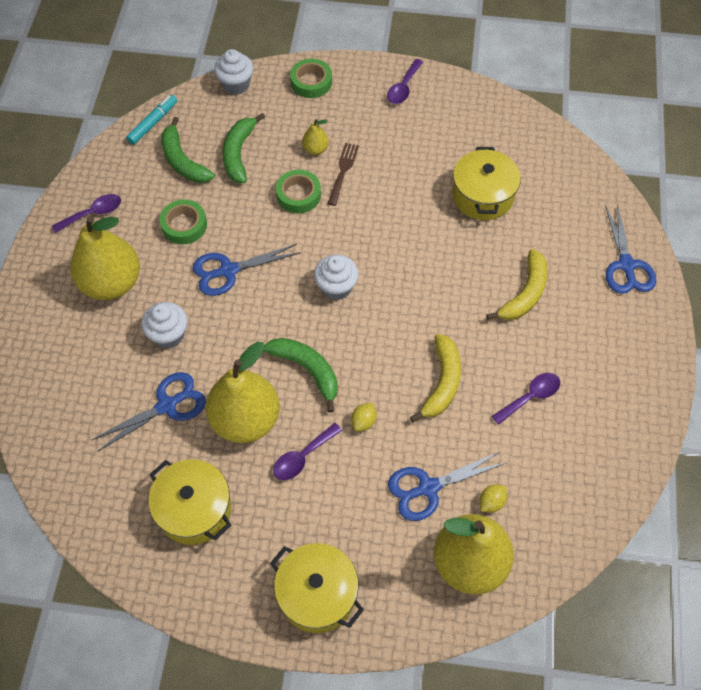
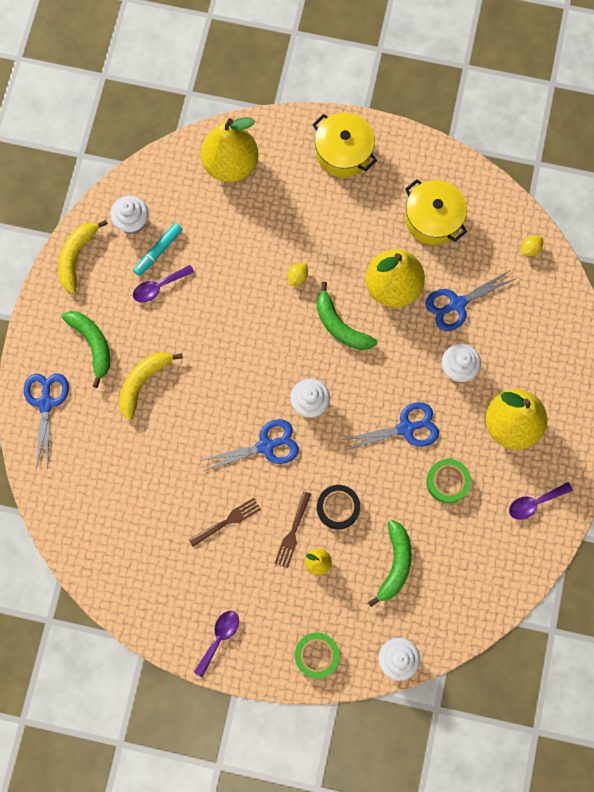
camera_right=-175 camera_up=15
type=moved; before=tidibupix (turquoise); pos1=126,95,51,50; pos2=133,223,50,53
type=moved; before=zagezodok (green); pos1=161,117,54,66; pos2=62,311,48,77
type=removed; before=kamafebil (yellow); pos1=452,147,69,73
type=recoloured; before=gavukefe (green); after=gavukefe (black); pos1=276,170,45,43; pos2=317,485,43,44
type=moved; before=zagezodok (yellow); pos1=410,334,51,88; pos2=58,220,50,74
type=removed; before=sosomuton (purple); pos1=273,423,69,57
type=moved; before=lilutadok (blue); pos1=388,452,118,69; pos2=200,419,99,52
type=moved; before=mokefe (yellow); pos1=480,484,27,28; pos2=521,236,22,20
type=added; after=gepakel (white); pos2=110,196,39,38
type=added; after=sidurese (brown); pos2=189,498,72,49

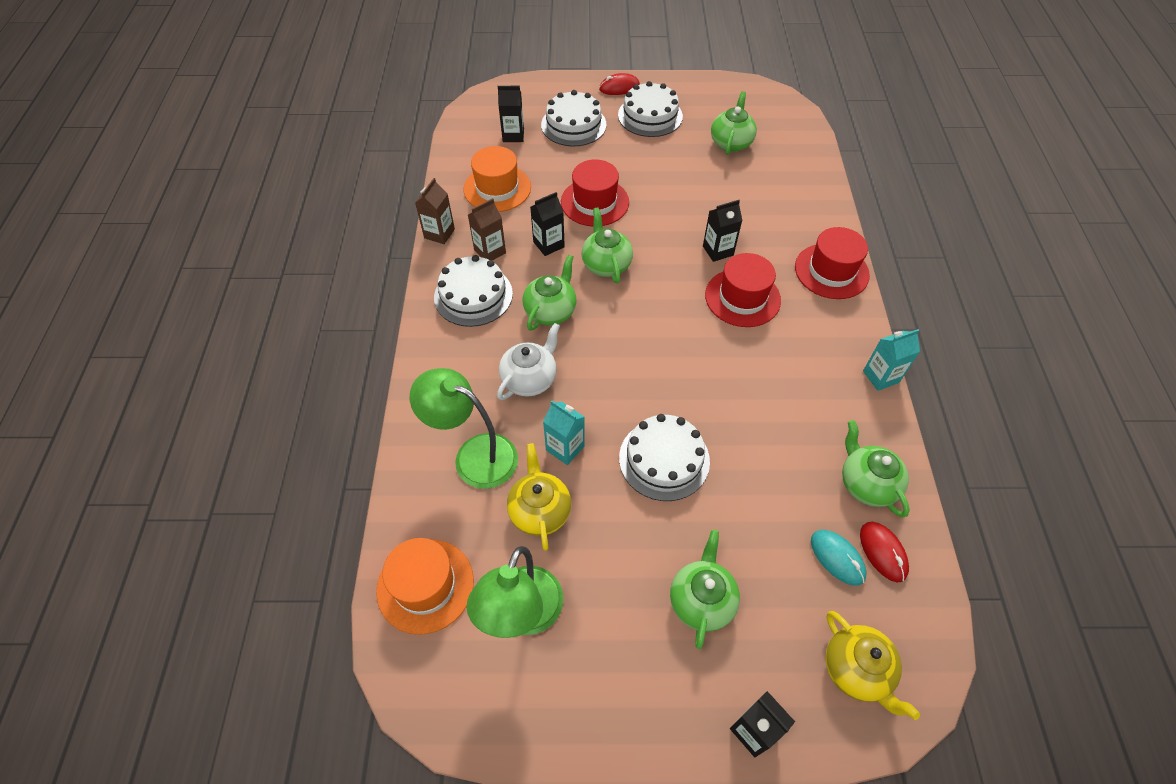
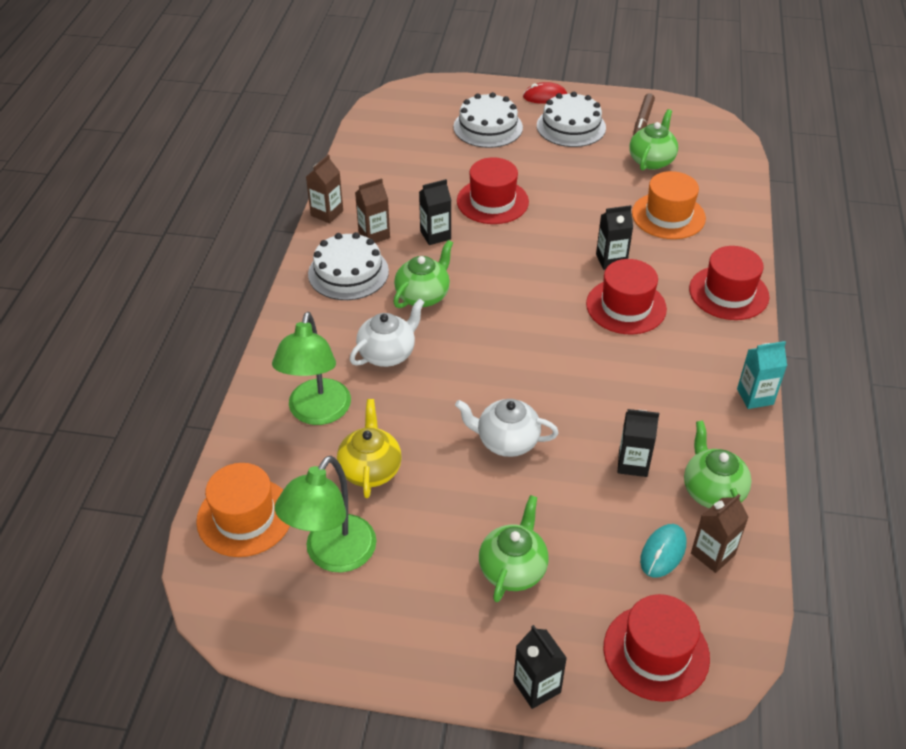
camera_right=10 camera_up=-10
type=moved; before=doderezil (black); pos1=498,86,26,56; pos2=618,409,41,68
type=moved; before=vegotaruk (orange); pos1=464,146,67,66; pos2=632,171,74,68
type=removed; before=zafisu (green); pos1=581,208,52,75
type=turned; before=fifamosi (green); pos1=410,368,108,121; pos2=272,312,79,113; turn=-120
type=removed; before=doderezil (turquoise); pos1=543,401,42,64
type=replaced; before=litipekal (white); after=zafisu (white); pos1=619,414,91,87; pos2=455,399,104,58
type=replaced; before=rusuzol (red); after=doderezil (brown); pos1=860,522,49,61; pos2=691,494,58,79
type=turned; before=rusuzol (turquoise); pos1=811,530,56,56; pos2=640,524,46,54; turn=60
type=replaced; before=zafisu (yellow); after=vegotaruk (red); pos1=825,611,95,109; pos2=603,594,107,108
type=added; after=tidibupix (brown); pos2=633,93,22,43

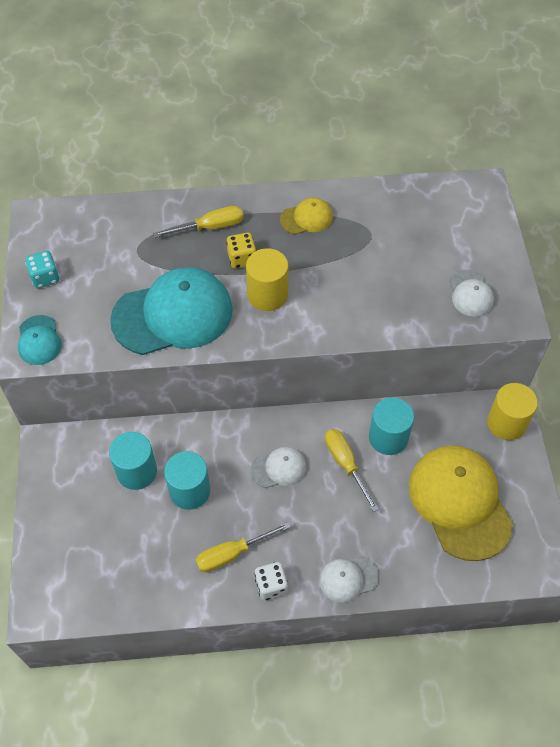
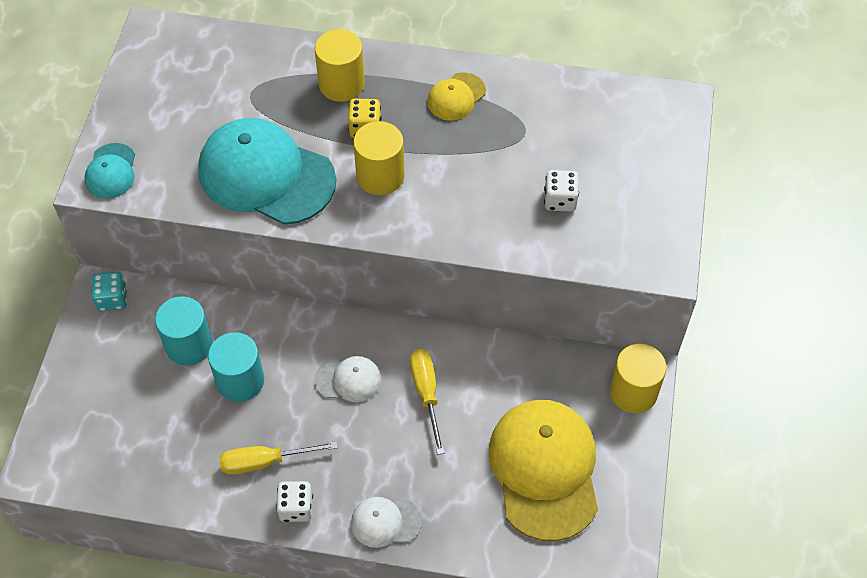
camera_right=15 camera_up=0
type=turned; before=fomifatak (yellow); pos1=280,198,53,36; pos2=427,72,59,49; turn=135
type=replaced; before=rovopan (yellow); after=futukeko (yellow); pos1=153,206,91,32; pos2=315,29,50,73
type=moved; before=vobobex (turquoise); pos1=25,251,34,38; pos2=91,272,36,39
type=turned; before=fomifatak (turquoise); pos1=110,267,123,88; pos2=198,118,138,107; turn=-150
type=removed; before=fomifatak (white); pos1=449,270,45,47
type=removed; before=futukeko (turquoise); pos1=369,397,45,58
type=added; after=vobobex (white); pos2=544,170,35,42

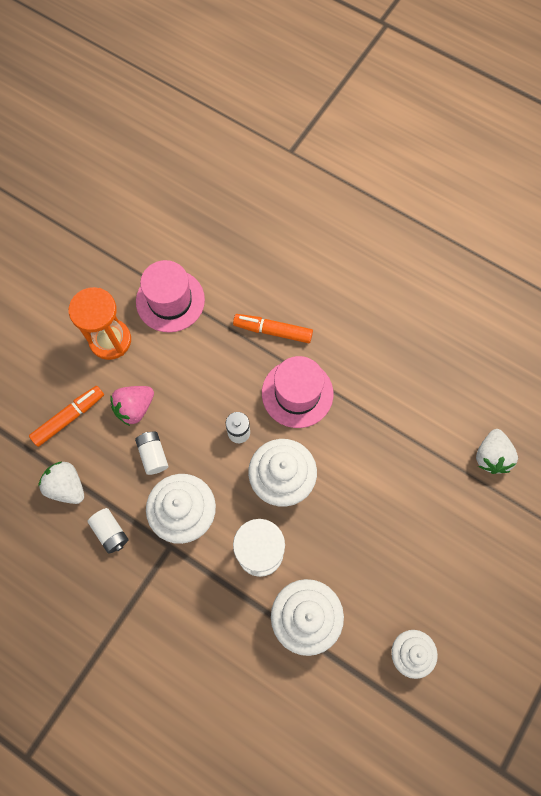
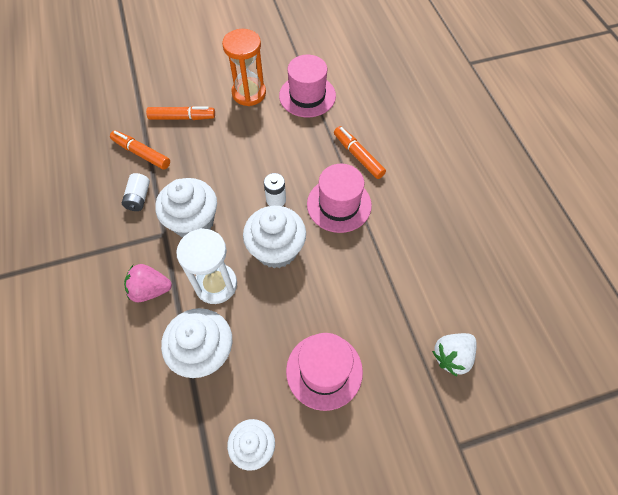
camera_right=40 camera_up=-10
type=moved; before=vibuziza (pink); pos1=110,386,44,40; pos2=124,264,48,38
type=removed; before=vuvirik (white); pos1=135,432,34,43
type=replaced; before=vibuziza (white); after=tidibupix (orange); pos1=38,461,46,43; pos2=110,130,60,40
type=added; after=vegotaruk (pink); pos2=286,333,77,78

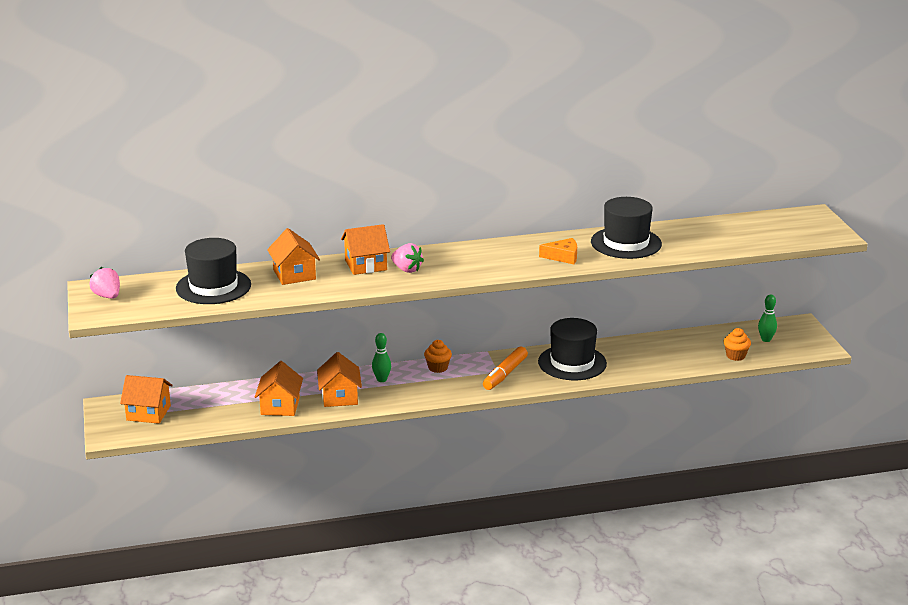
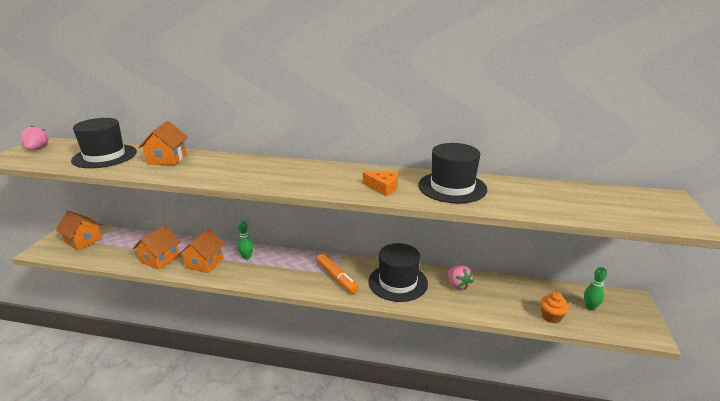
camera_right=25 camera_up=0
type=removed; before=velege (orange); pos1=341,224,49,51
type=moved; before=vibuziza (pink); pos1=391,243,33,30; pos2=448,265,25,25
type=removed; before=gepakel (orange); pos1=424,340,28,33
type=turned; before=tidibupix (orange); pos1=483,347,45,43; pos2=316,254,43,40; turn=-90

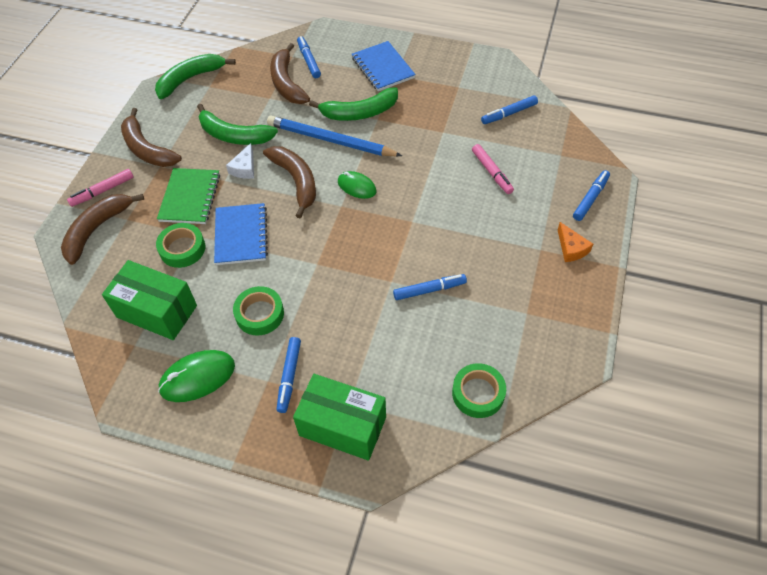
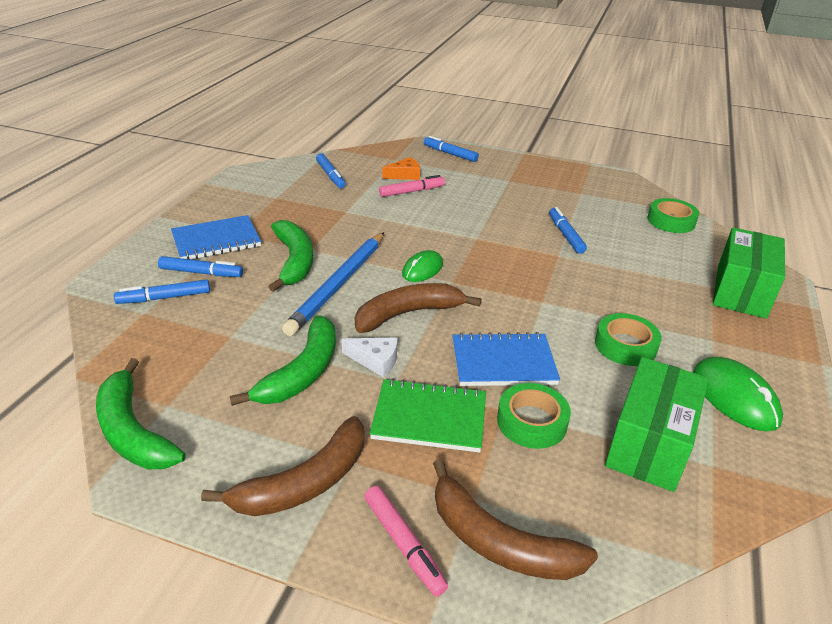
camera_right=-90 camera_up=-20
type=removed; before=zagezodok (brown); pos1=270,43,40,61
type=moved; before=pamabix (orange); pos1=558,222,35,40; pos2=382,157,38,23
type=moved; before=tidibupix (blue); pos1=276,337,25,76; pos2=158,256,85,21

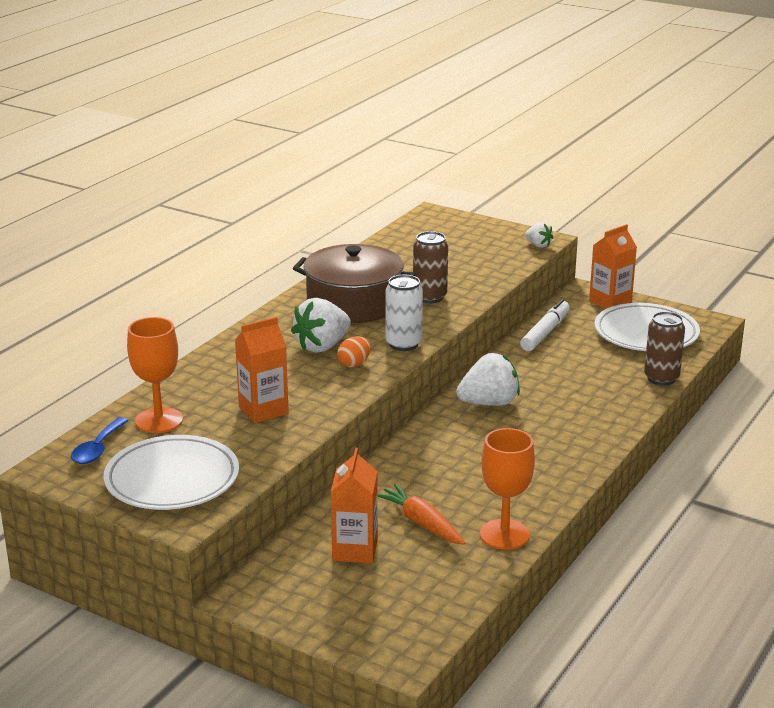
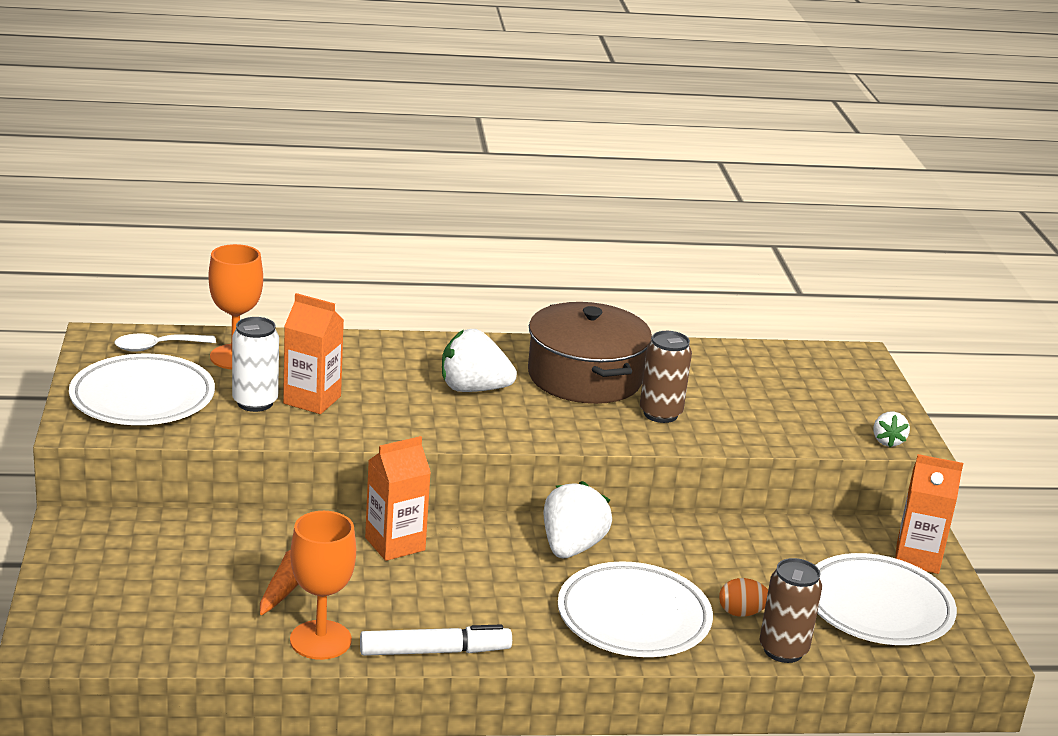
camera_right=50 camera_up=0
type=moved; before=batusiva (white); pos1=385,275,38,76; pos2=232,317,47,95
type=moved; before=tidibupix (white); pos1=520,299,50,52; pos2=360,624,152,32
type=moved; before=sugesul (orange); pos1=337,336,34,31; pos2=719,578,49,39
type=turned; before=vibuziza (white); pos1=456,353,64,53; pos2=543,481,69,77; turn=-105
type=recoloured; before=sosomuton (blue); after=sosomuton (white); pos1=71,417,58,47; pos2=114,333,102,19
type=moved; before=doderezil (orange); pos1=331,448,47,115; pos2=365,436,66,125
type=added; after=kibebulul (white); pos2=558,561,155,96

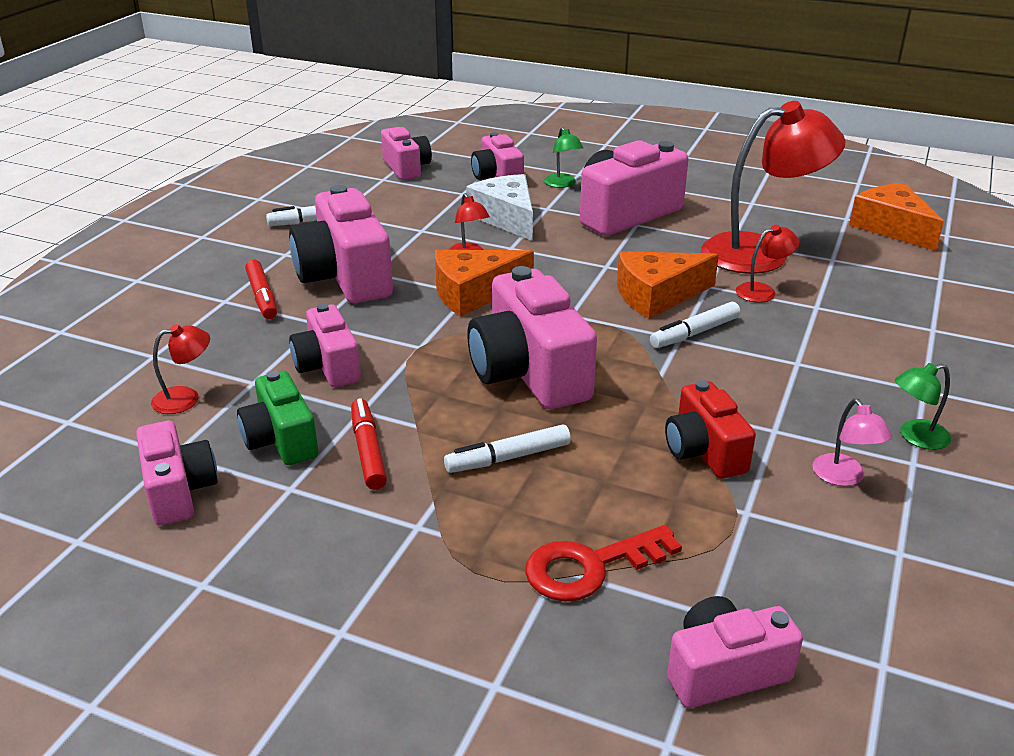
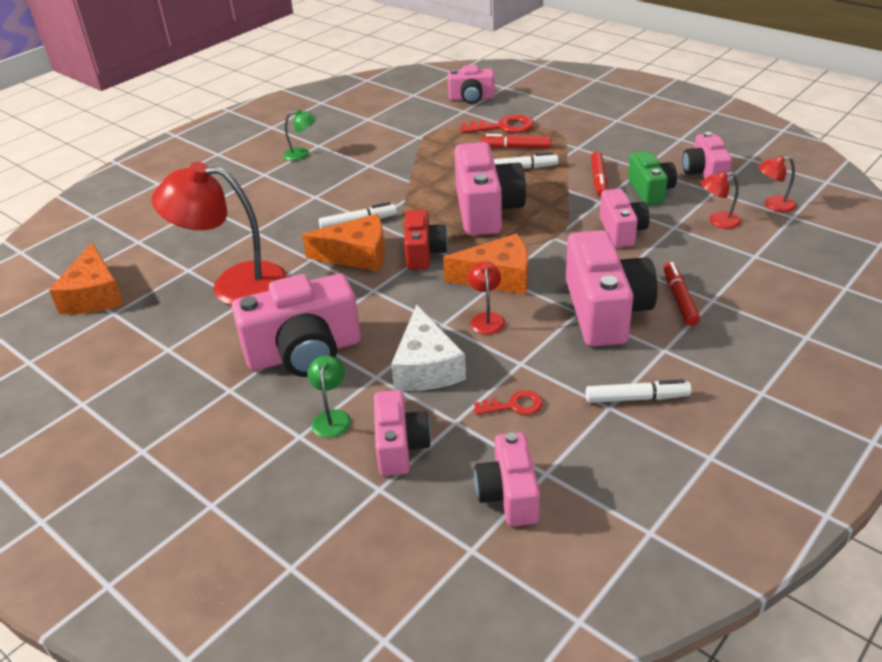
camera_right=-160 camera_up=5
type=moved; before=fifamosi (red); pos1=736,225,63,78; pos2=758,155,38,57
type=moved; before=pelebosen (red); pos1=665,380,91,99; pos2=404,210,44,60
type=removed; before=fifamosi (pink); pos1=813,399,79,87
type=added; after=tidibupix (red); pos2=481,134,70,14
type=added; after=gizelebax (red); pos2=474,390,69,25

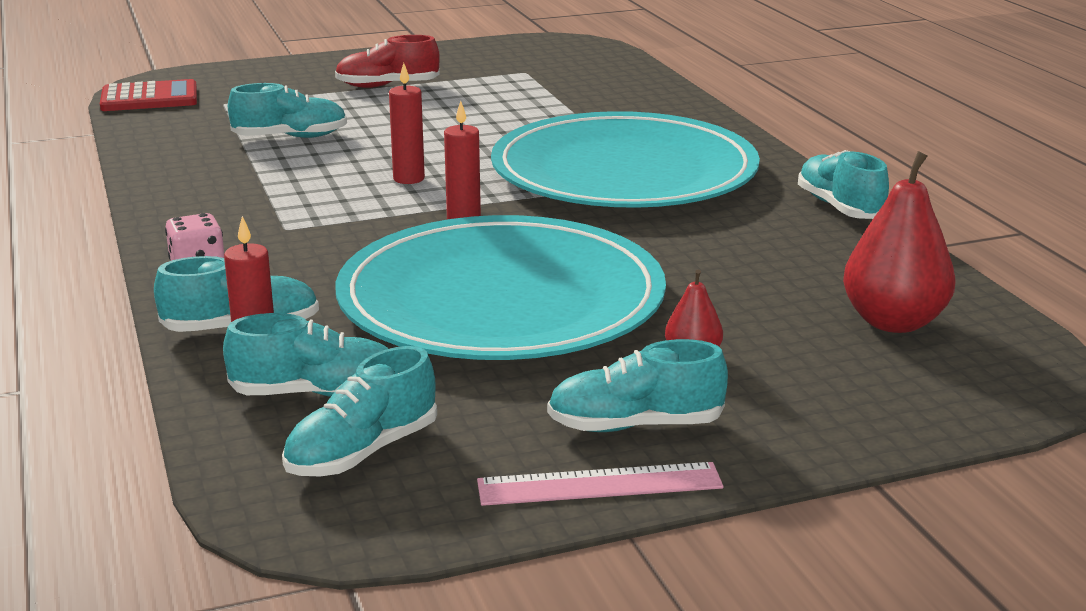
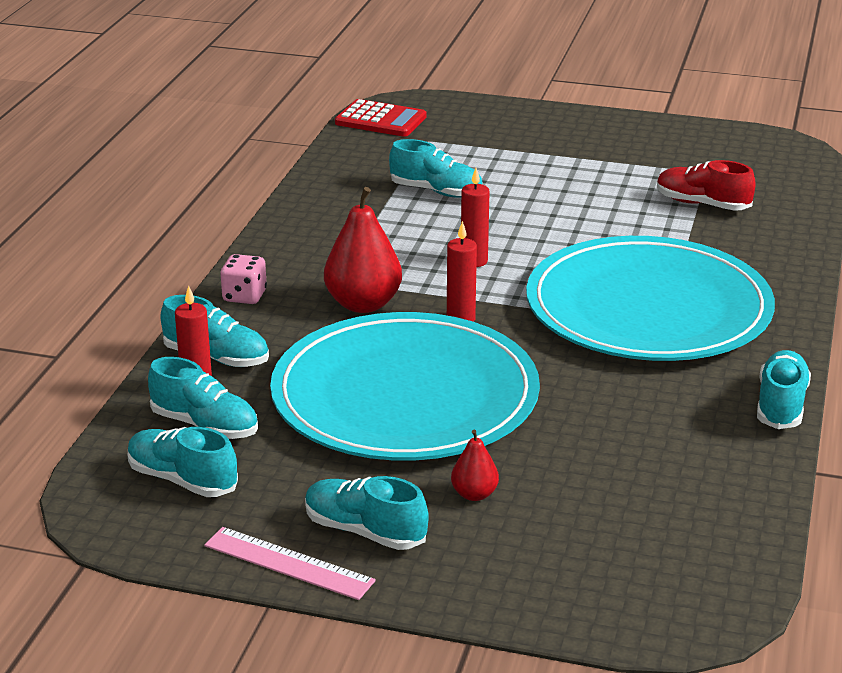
camera_right=35 camera_up=5
type=moved; before=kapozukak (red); pos1=335,35,105,53; pos2=657,160,99,51
type=moved; before=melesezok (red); pos1=843,151,113,182; pos2=324,187,78,126
type=turned; before=kapozukak (turquoise); pos1=282,346,155,130; pos2=127,427,111,70; turn=45

